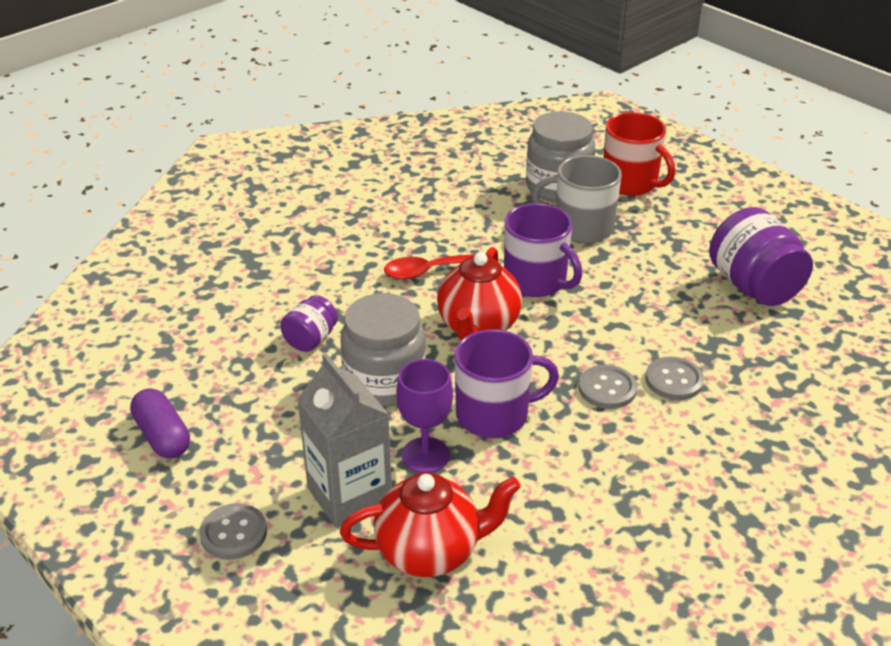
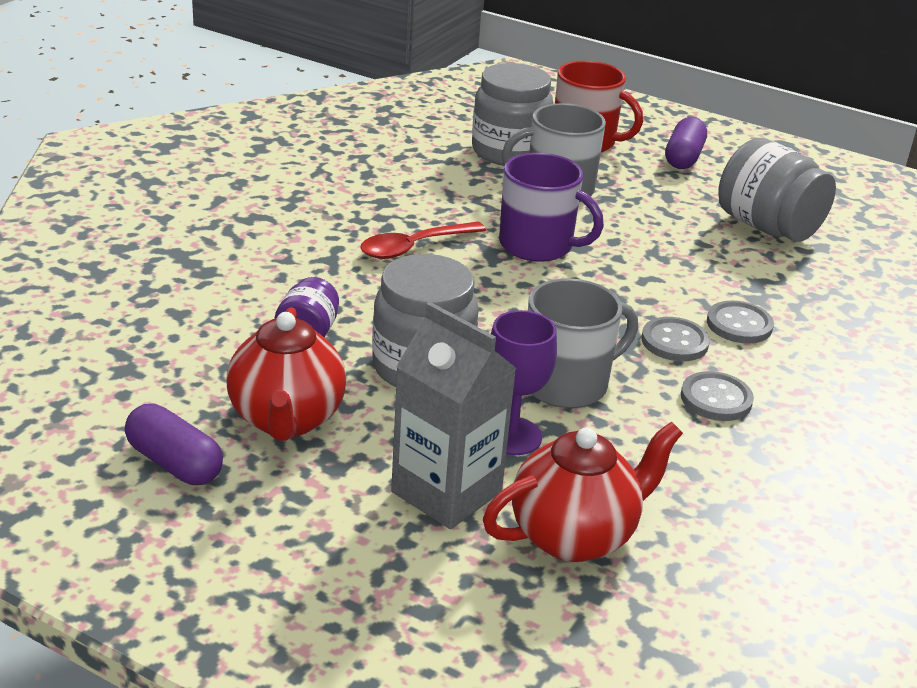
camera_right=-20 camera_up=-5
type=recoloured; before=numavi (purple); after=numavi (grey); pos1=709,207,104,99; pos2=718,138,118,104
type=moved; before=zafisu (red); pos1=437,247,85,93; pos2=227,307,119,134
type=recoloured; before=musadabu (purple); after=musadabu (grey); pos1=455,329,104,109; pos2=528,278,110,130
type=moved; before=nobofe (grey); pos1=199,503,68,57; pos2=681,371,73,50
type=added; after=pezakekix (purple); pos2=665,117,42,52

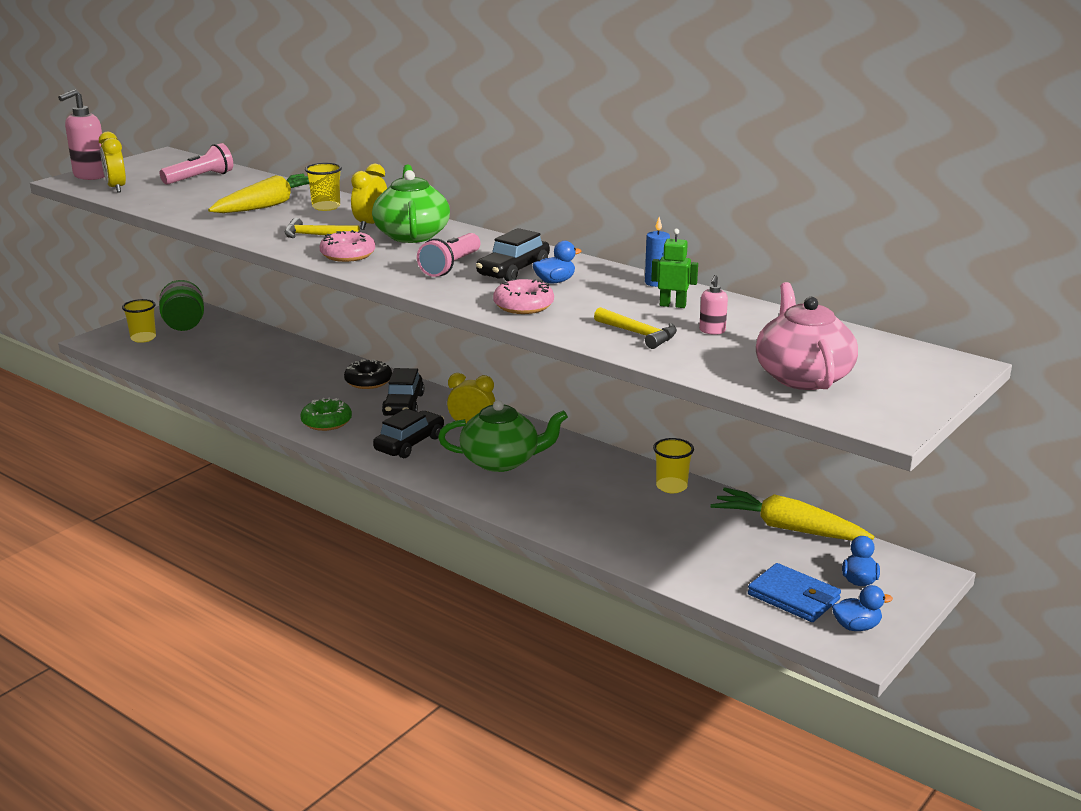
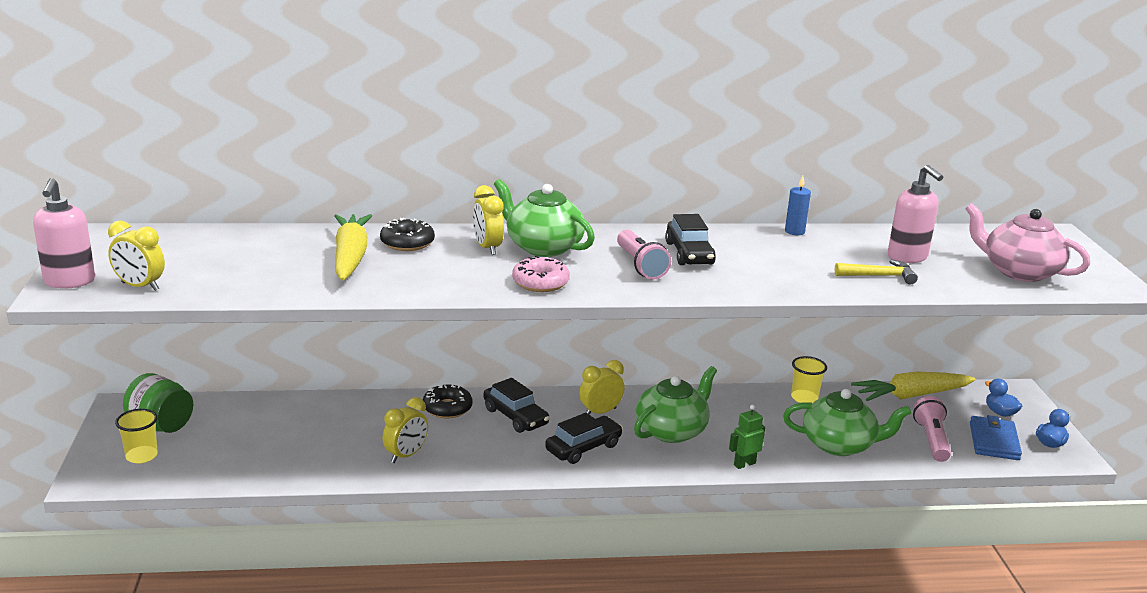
camera_right=-45 camera_up=0
type=moved; before=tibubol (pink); pos1=159,143,74,42; pos2=913,396,38,66
type=replaced; before=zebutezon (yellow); after=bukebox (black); pos1=305,163,37,48; pos2=380,218,55,33
type=removed; before=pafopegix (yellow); pos1=284,218,76,20
type=moved; before=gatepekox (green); pos1=651,229,47,79; pos2=729,405,36,64
type=removed; before=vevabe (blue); pos1=532,241,50,43
type=resized; before=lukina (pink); pos1=699,275,29,60; pos2=888,165,55,98; scale=1.96
type=removed; before=bukebox (pink); pos1=493,279,61,35
type=removed; before=bukebox (green); pos1=300,397,52,34
type=turned; before=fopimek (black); pos1=373,408,71,50; pos2=545,413,78,51; turn=60
type=turned; before=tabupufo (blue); pos1=748,563,93,59; pos2=970,415,52,45; turn=-75
type=added; after=zafisu (green); pos2=783,389,128,67
type=added; after=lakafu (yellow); pos2=383,397,45,66

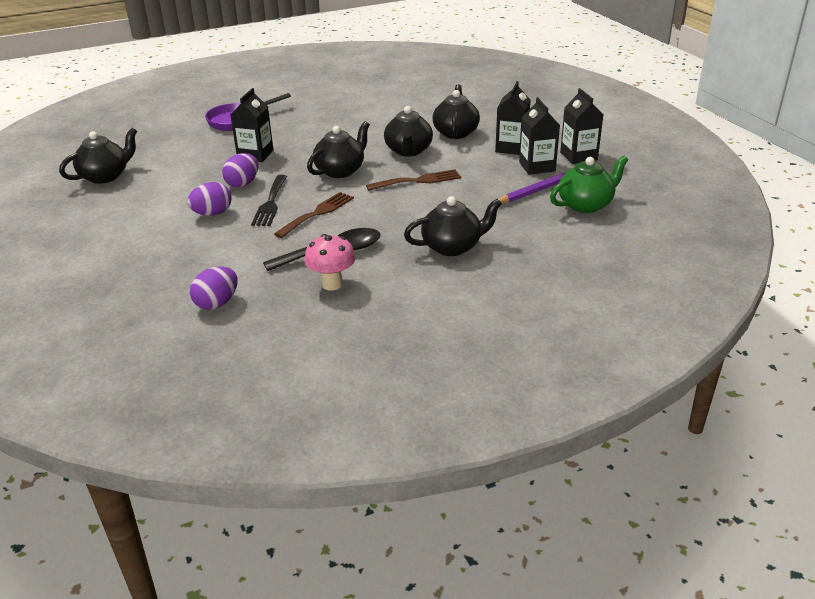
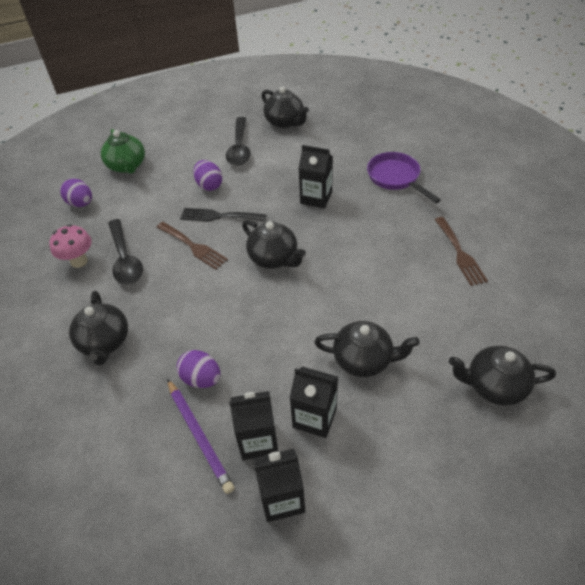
camera_right=95 camera_up=15
type=moved; before=zafisu (black); pos1=384,106,49,51; pos2=449,346,107,60
type=moved; before=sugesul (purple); pos1=222,153,36,34; pos2=177,350,44,38
type=moved; before=zafisu (green); pos1=550,155,78,58; pos2=101,129,44,45
type=moved; before=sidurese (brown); pos1=366,169,95,22; pos2=434,217,54,69
type=added; after=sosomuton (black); pos2=226,117,25,49

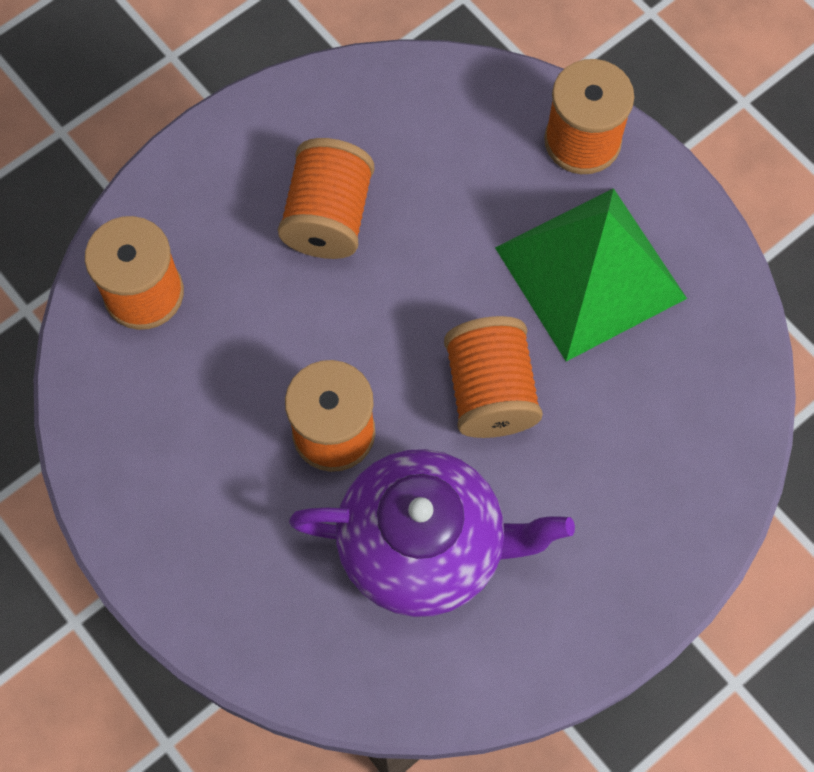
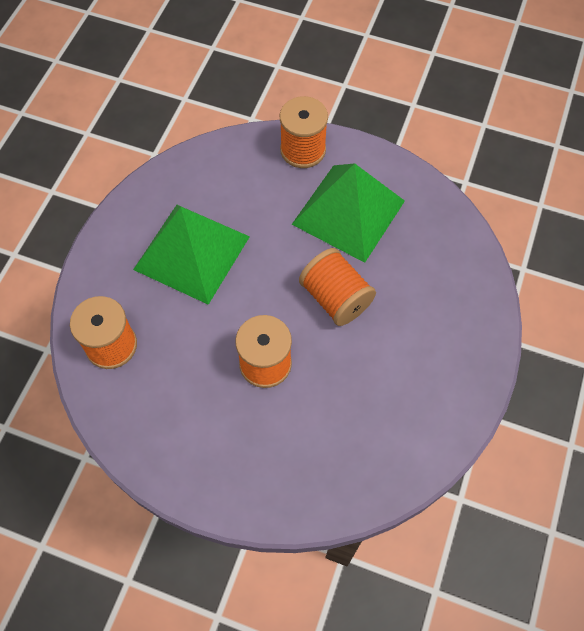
camera_right=-30 camera_up=-5
type=replaced; before=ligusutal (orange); after=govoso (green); pos1=278,138,96,121; pos2=133,205,117,100
type=removed; before=zafisu (purple); pos1=289,449,286,168

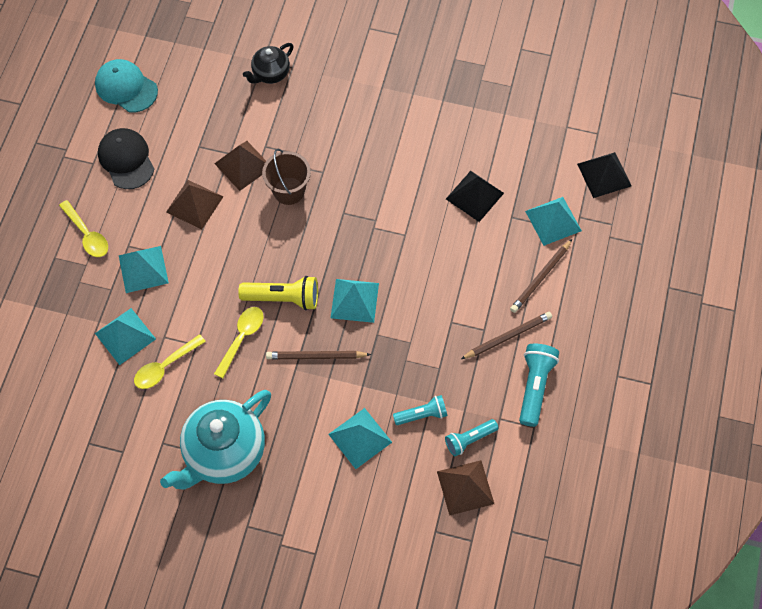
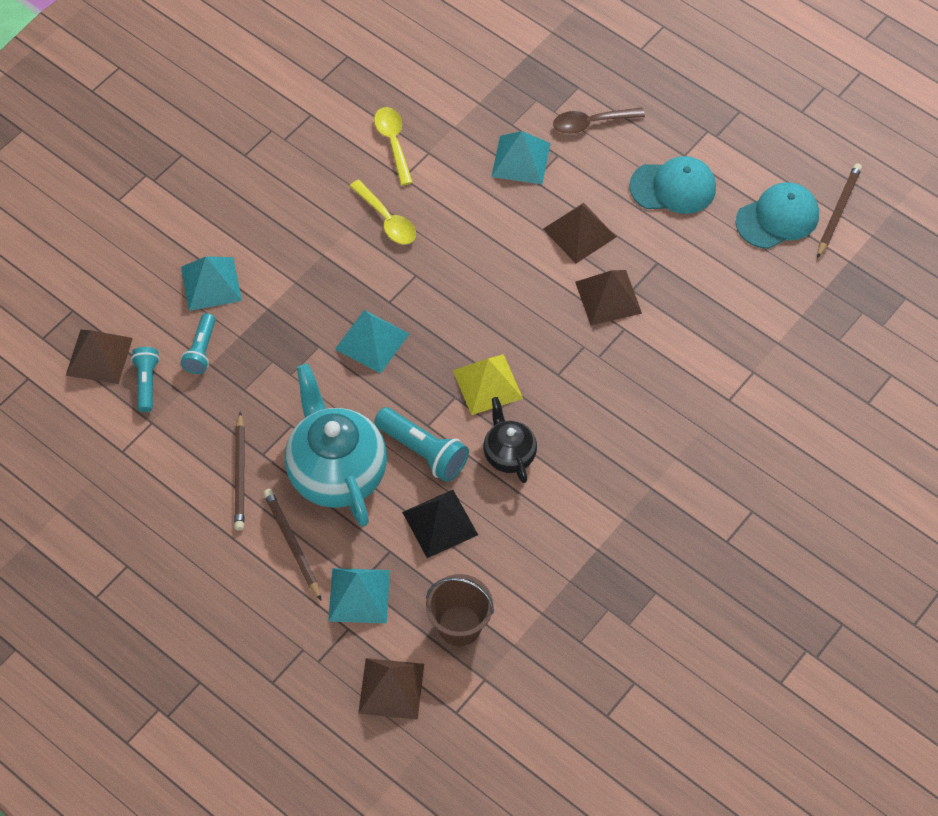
camera_right=115 camera_up=-5
type=moved; before=zafisu (black); pos1=243,43,51,41; pos2=483,397,54,86
type=recoloured; before=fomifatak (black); after=fomifatak (turquoise); pos1=98,128,56,61; pos2=629,156,87,58
type=moved; before=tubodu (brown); pos1=262,149,49,56; pos2=426,574,68,72
type=recoloured; before=govoso (black); after=govoso (brown); pos1=577,152,55,46; pos2=358,658,66,62
type=recoloured; before=sosomuton (yellow); after=sosomuton (brown); pos1=59,200,49,57; pos2=553,108,92,26
type=removed; before=tibubol (yellow); pos1=238,276,80,34
type=removed; before=govoso (turquoise); pos1=95,308,61,57
type=moved; before=tibubol (turquoise); pos1=519,343,40,84; pos2=374,407,95,75
type=moved; before=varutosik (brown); pos1=266,351,105,8; pos2=817,163,45,96
type=moved; before=zafisu (turquoise); pos1=160,390,111,99; pos2=285,364,102,163
type=added; after=govoso (yellow); pos2=453,354,70,61

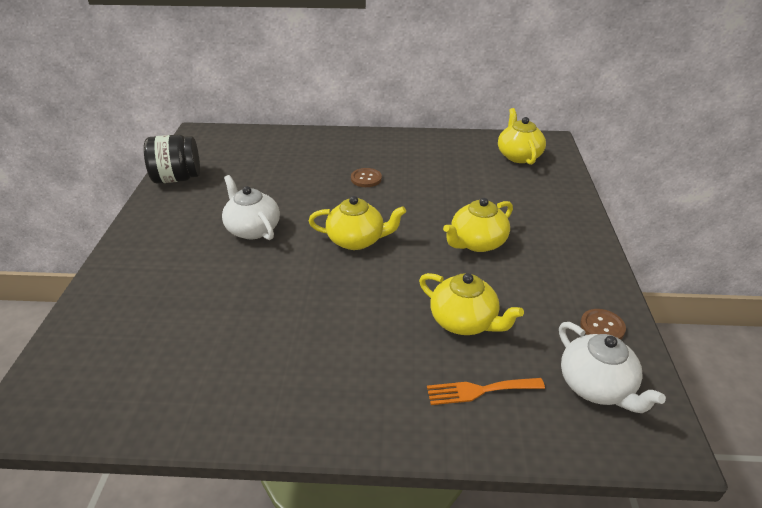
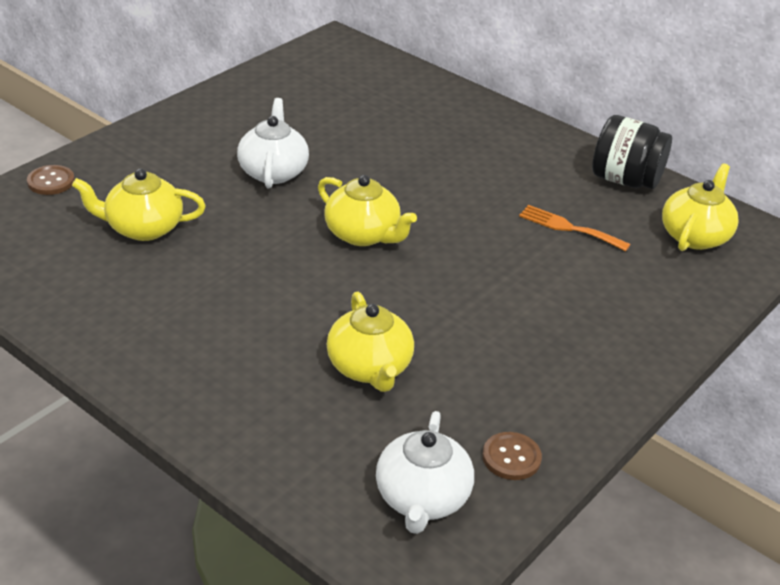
camera_right=35 camera_up=0
type=moved; before=numavi (black); pos1=144,134,56,50; pos2=592,115,80,74
type=moved; before=nobofe (brown); pos1=351,168,31,19; pos2=27,165,48,30
type=moved; before=zafisu (yellow); pos1=443,198,70,54; pos2=72,169,134,72
type=moved; before=sidurese (orange); pos1=427,378,118,27; pos2=519,205,112,47

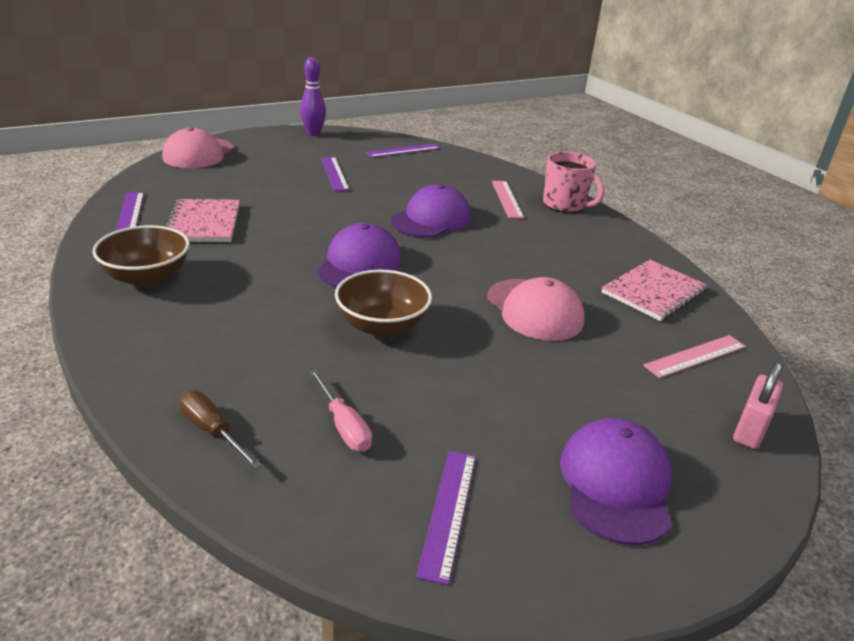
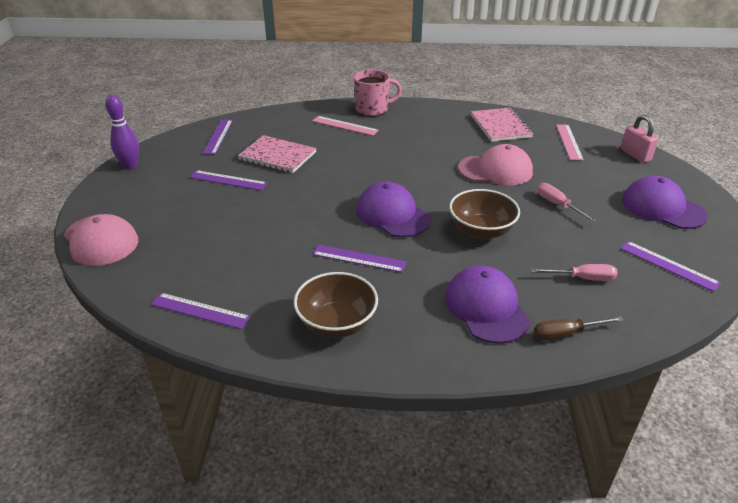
camera_right=-55 camera_up=5
type=moved; before=fomifatak (purple); pos1=391,184,80,54; pos2=445,266,85,78
type=moved; before=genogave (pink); pos1=166,199,74,43; pos2=238,135,79,38
type=added; after=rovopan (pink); pos2=537,183,60,39
type=added; after=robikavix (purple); pos2=312,244,95,28

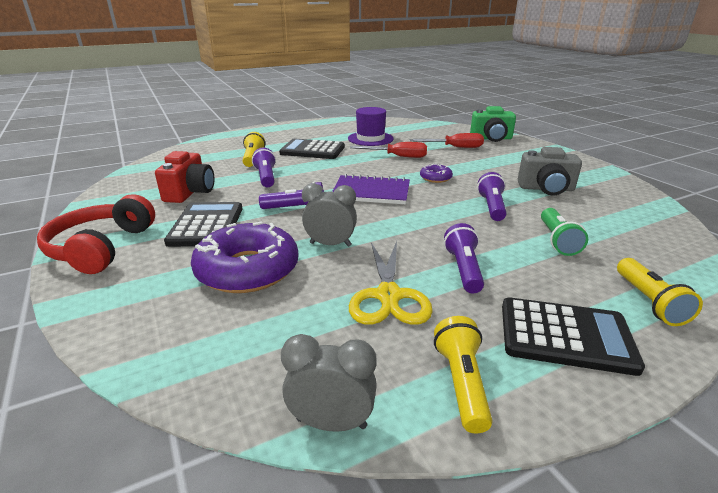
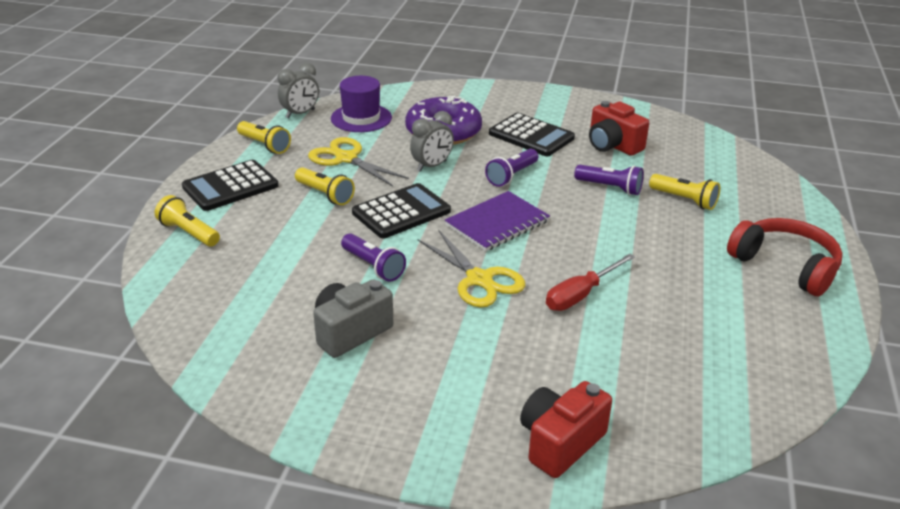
camera_right=130 camera_up=5
type=recoloured; before=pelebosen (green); after=pelebosen (red); pos1=470,106,46,36; pos2=520,381,92,97
type=moved; before=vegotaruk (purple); pos1=348,107,46,39; pos2=331,76,61,56
type=removed; before=rovopan (red); pos1=409,133,75,15
type=moved; before=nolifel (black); pos1=279,139,66,20; pos2=352,183,99,55
type=replaced; before=bukebox (purple); after=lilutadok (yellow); pos1=420,164,33,19; pos2=418,230,107,78
type=moved; before=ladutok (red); pos1=37,194,118,80; pos2=727,218,116,78
type=removed; before=tibubol (green); pos1=541,208,47,48
type=recoloured; before=tibubol (purple); after=tibubol (yellow); pos1=444,223,40,70; pos2=295,167,60,38

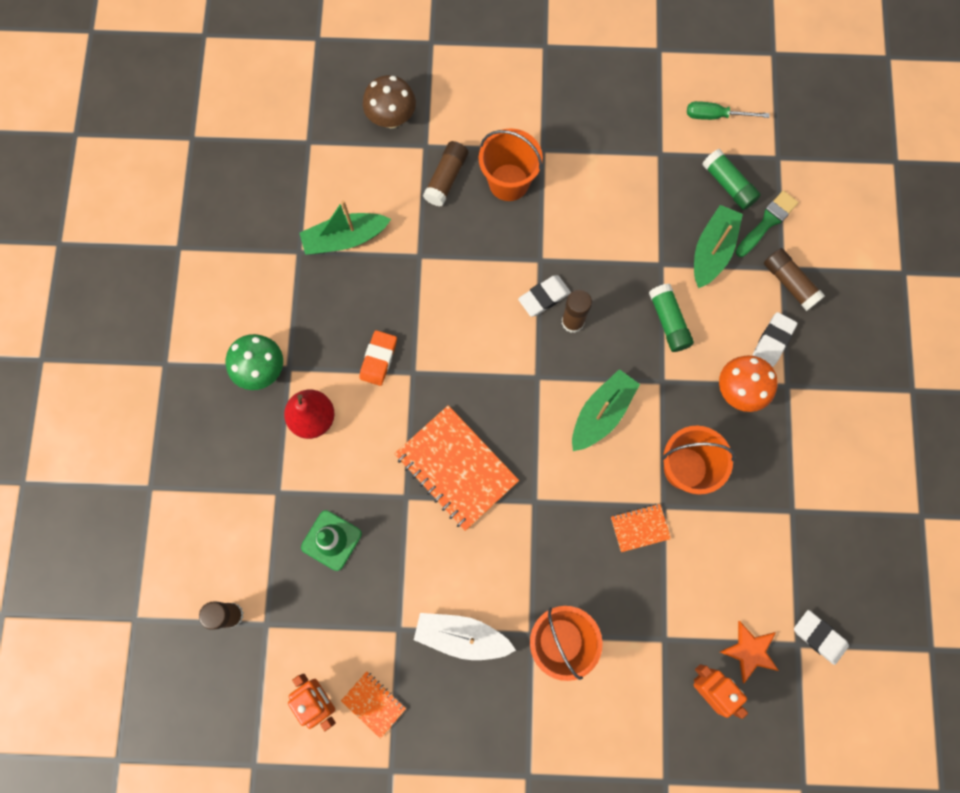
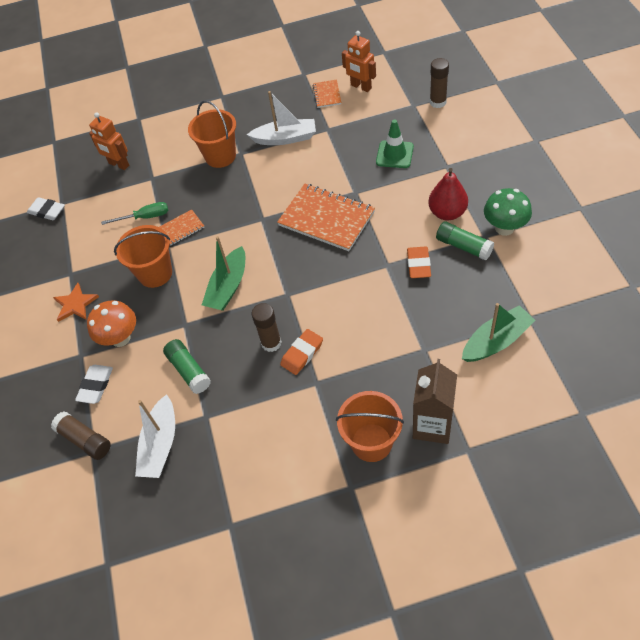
camera_right=170 camera_up=-20
type=removed; before=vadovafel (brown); pos1=363,75,53,53
type=moved; before=rovopan (green); pos1=687,101,83,19; pos2=101,202,67,23
type=replaced; before=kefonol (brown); after=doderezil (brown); pos1=423,141,45,66; pos2=413,359,44,85
type=moved; before=kefonol (green); pos1=702,149,59,61; pos2=436,222,58,39
type=removed; before=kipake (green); pos1=735,190,64,67
type=recoloured; before=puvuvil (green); after=puvuvil (white); pos1=694,205,49,83; pos2=135,394,40,84
type=recoloured; before=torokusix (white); after=torokusix (orange); pos1=518,275,53,42; pos2=280,329,43,46
type=moved; before=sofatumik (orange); pos1=720,621,59,62; pos2=53,283,46,39
type=turned; before=genogave (orange); pos1=341,671,65,68; pos2=313,80,28,28; turn=60

